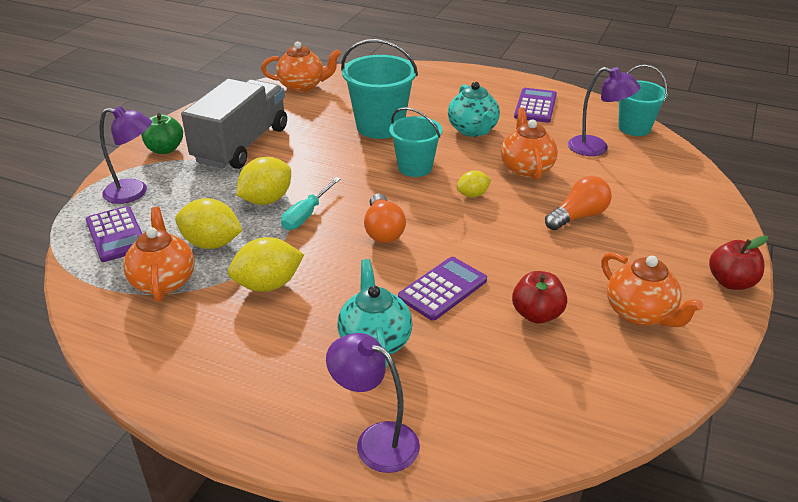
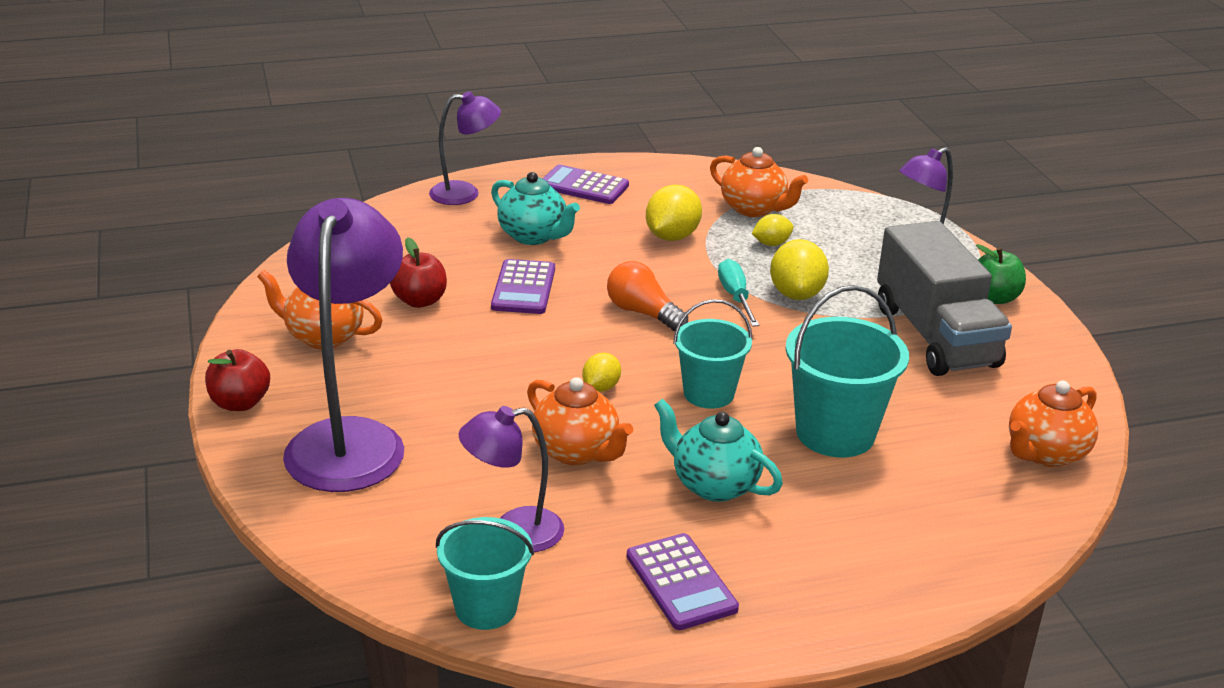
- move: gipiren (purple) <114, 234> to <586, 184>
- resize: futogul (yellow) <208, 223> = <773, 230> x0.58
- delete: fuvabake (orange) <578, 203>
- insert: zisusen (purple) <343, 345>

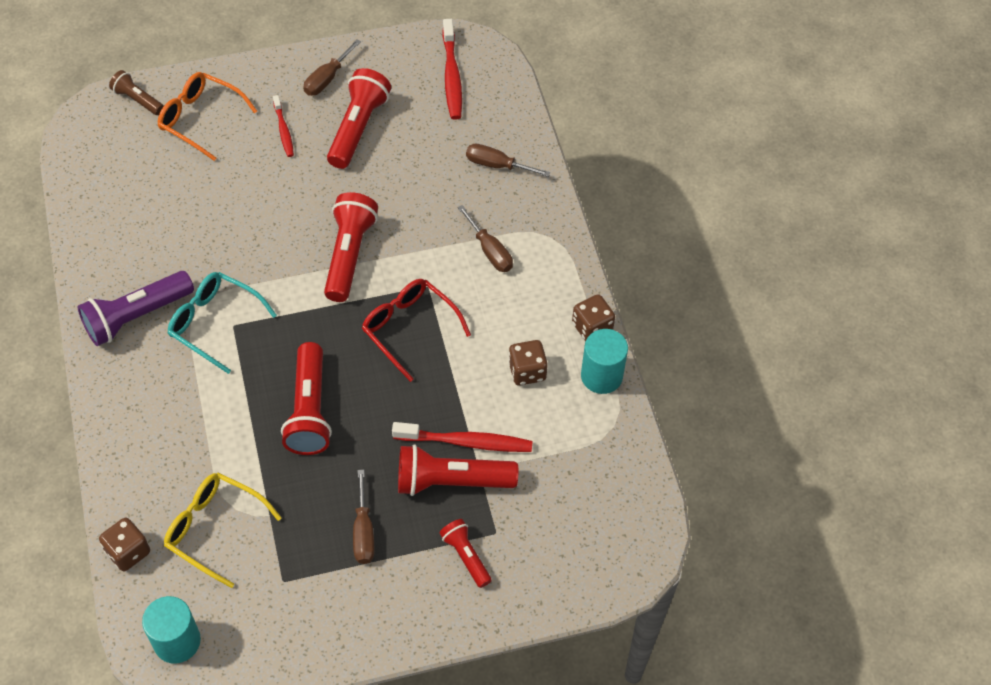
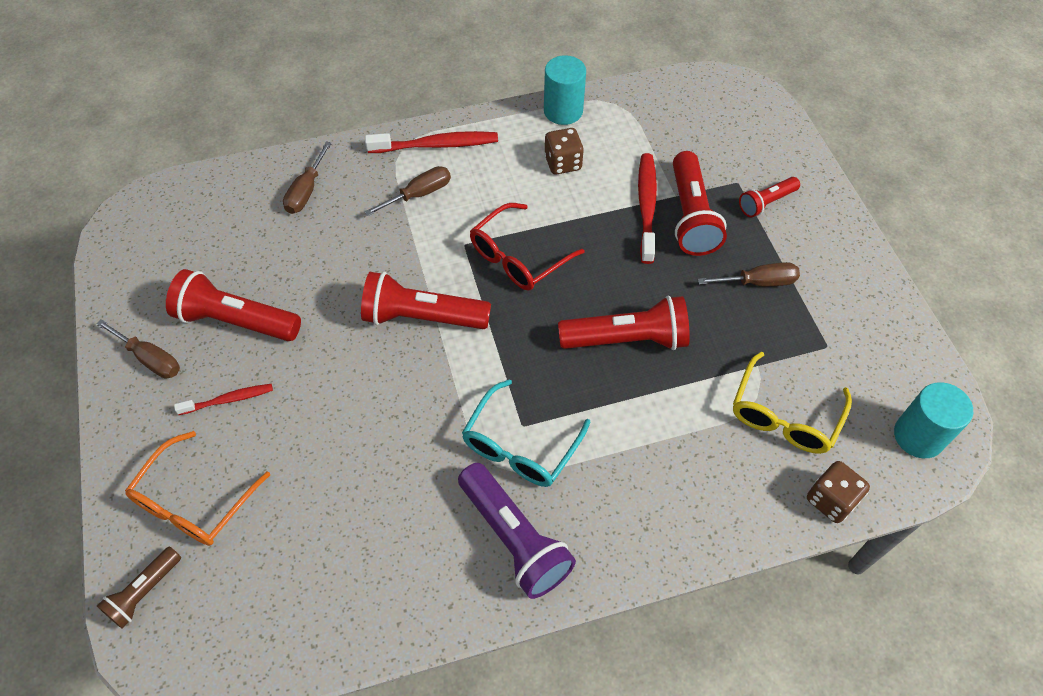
- move: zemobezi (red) <452, 69> to <431, 142>
- delete: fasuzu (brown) <593, 318>

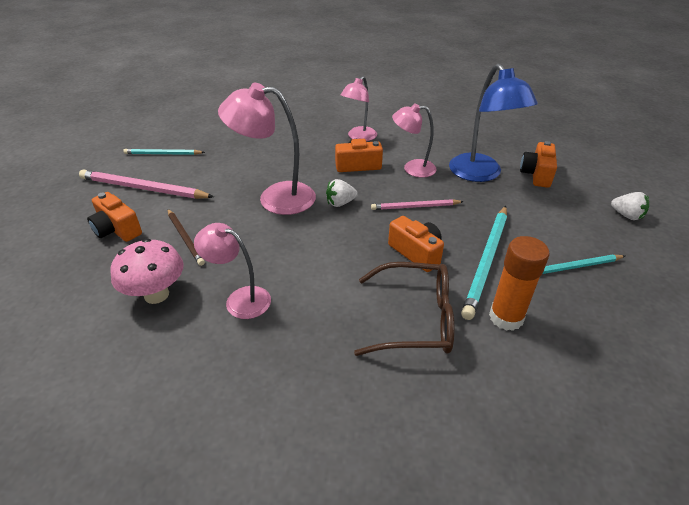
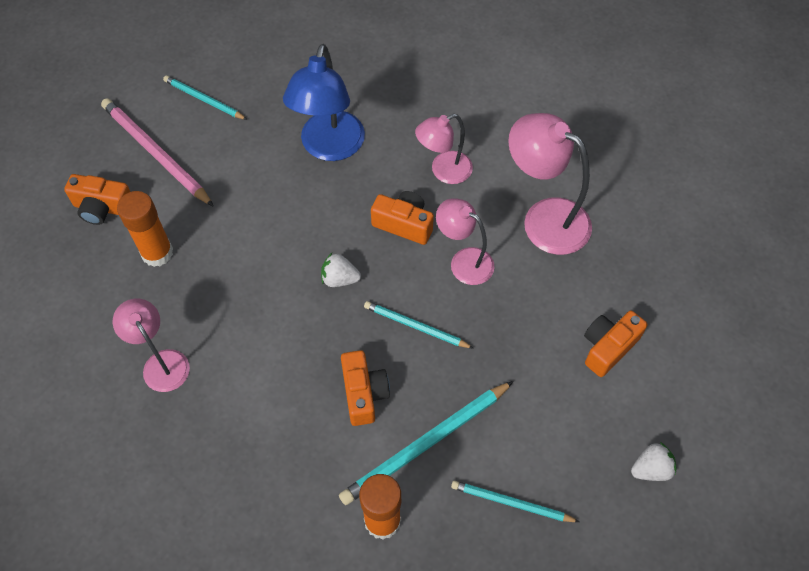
- rotate: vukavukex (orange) <114, 217> = <97, 199> 60 degrees counterclockwise
- delete: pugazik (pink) <147, 271>
- replace: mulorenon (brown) <186, 237> to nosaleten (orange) <145, 229>
- move: zisusen (pink) <267, 149> to <550, 184>
- delete: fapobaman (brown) <404, 309>
- recolor: mulorenon (pink) <417, 204> to mulorenon (turquoise) <418, 324>
- move: zisusen (blue) <493, 122> to <324, 102>
- rotate: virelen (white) <630, 206> = <654, 461> 90 degrees counterclockwise

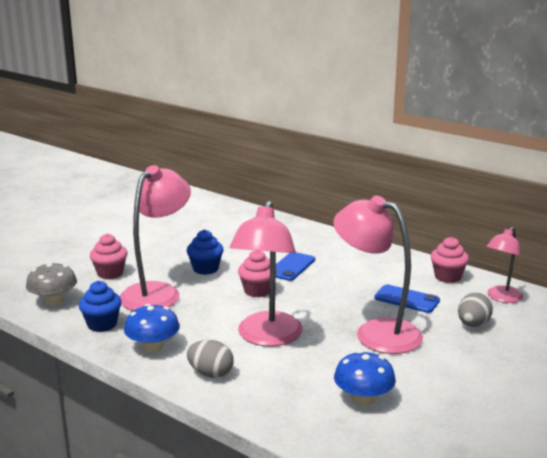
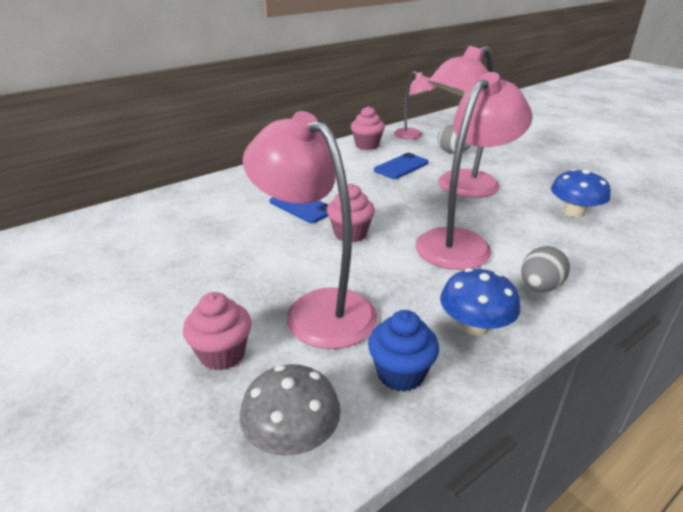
- delete: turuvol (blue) <205, 252>
- rotate: zisusen (pink) <266, 273> = <474, 171> 75 degrees counterclockwise

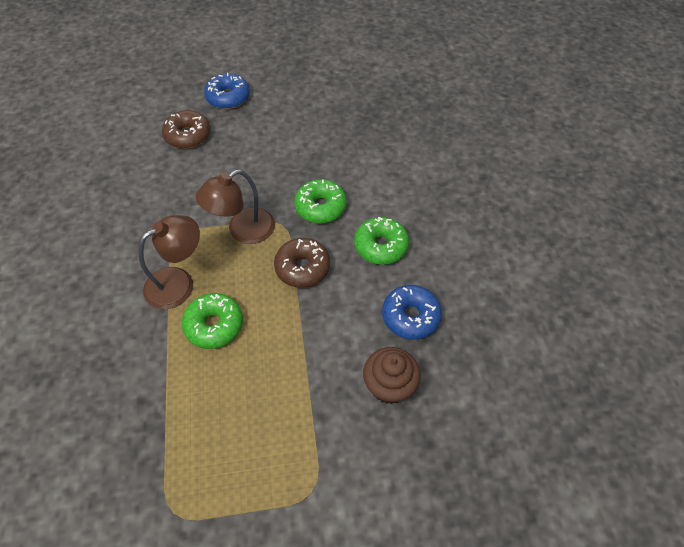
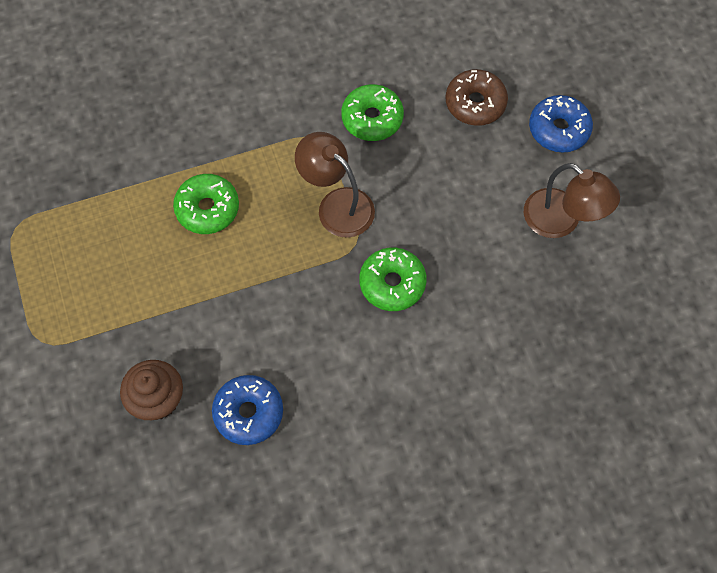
- move: zisusen (brown) <169, 262> to <572, 200>
- delete: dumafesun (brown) <302, 263>
- move: dumafesun (green) <381, 241> to <372, 112>

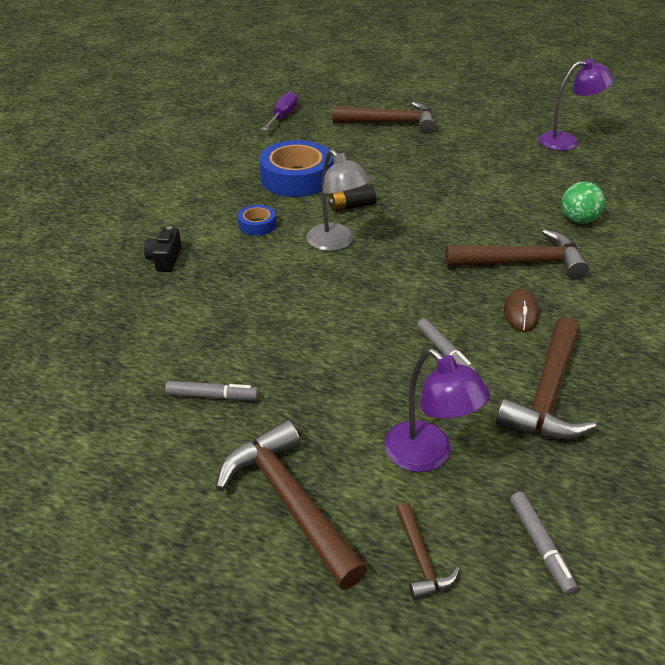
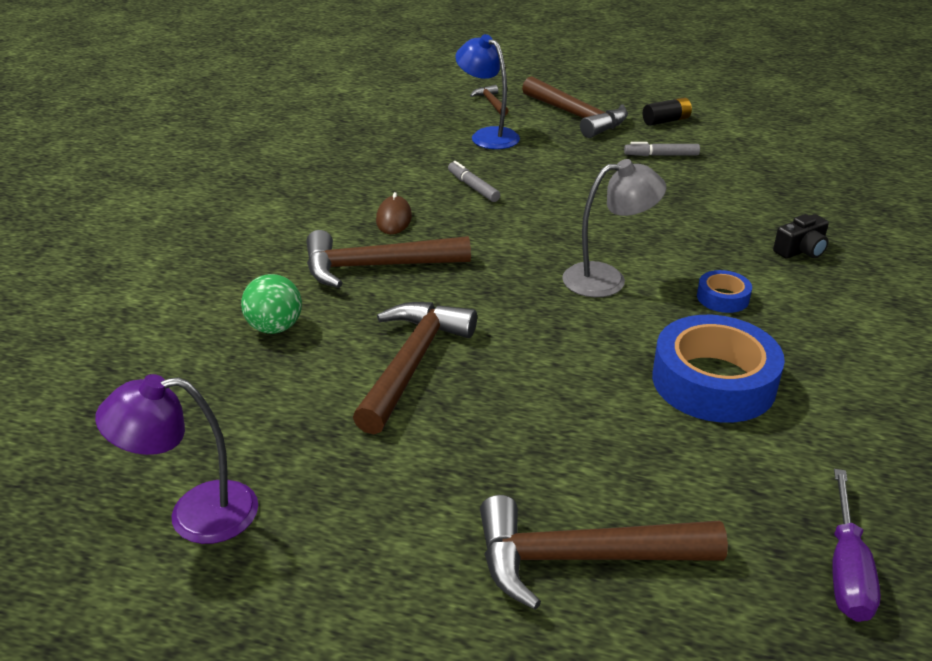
- rotate: vukavukex (black) <163, 249> = <801, 236> 60 degrees clockwise
- rotate: zisusen (grey) <338, 200> = <614, 228> 120 degrees clockwise
- move: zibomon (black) <352, 198> to <667, 111>
- recolor: zisusen (purple) <437, 410> to zisusen (blue) <487, 91>
- move: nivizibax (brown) <546, 378> to <415, 368>
- delete: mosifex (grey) <544, 543>

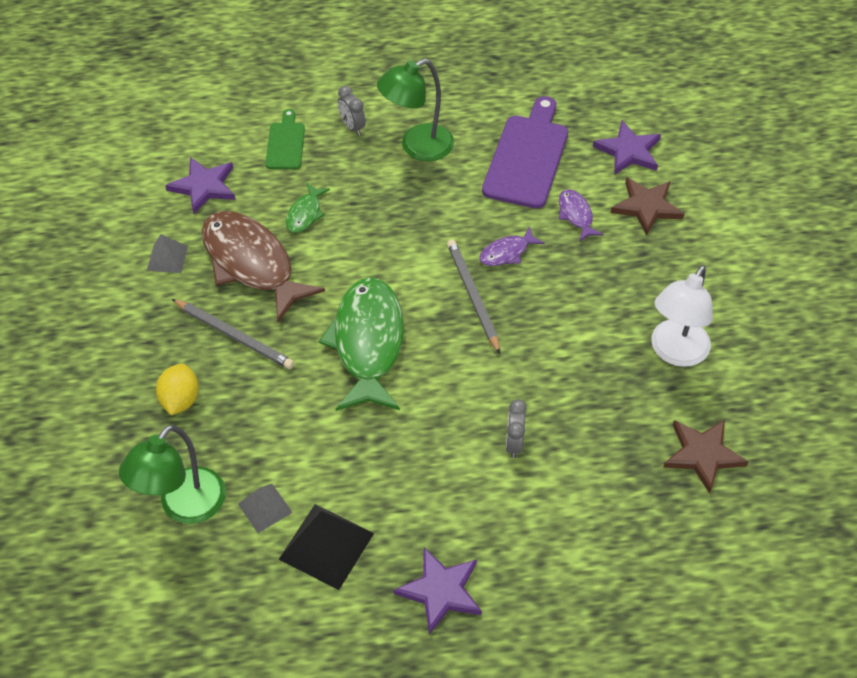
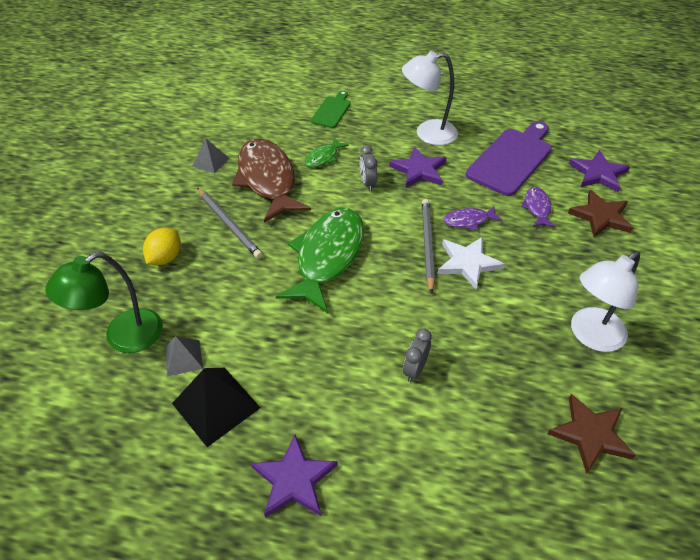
- move: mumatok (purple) <200, 185> to <418, 167>
- move: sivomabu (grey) <352, 111> to <368, 168>
- recolor: zisusen (green) <415, 110> to zisusen (white) <430, 98>
- insert: mumatok (white) <471, 263>

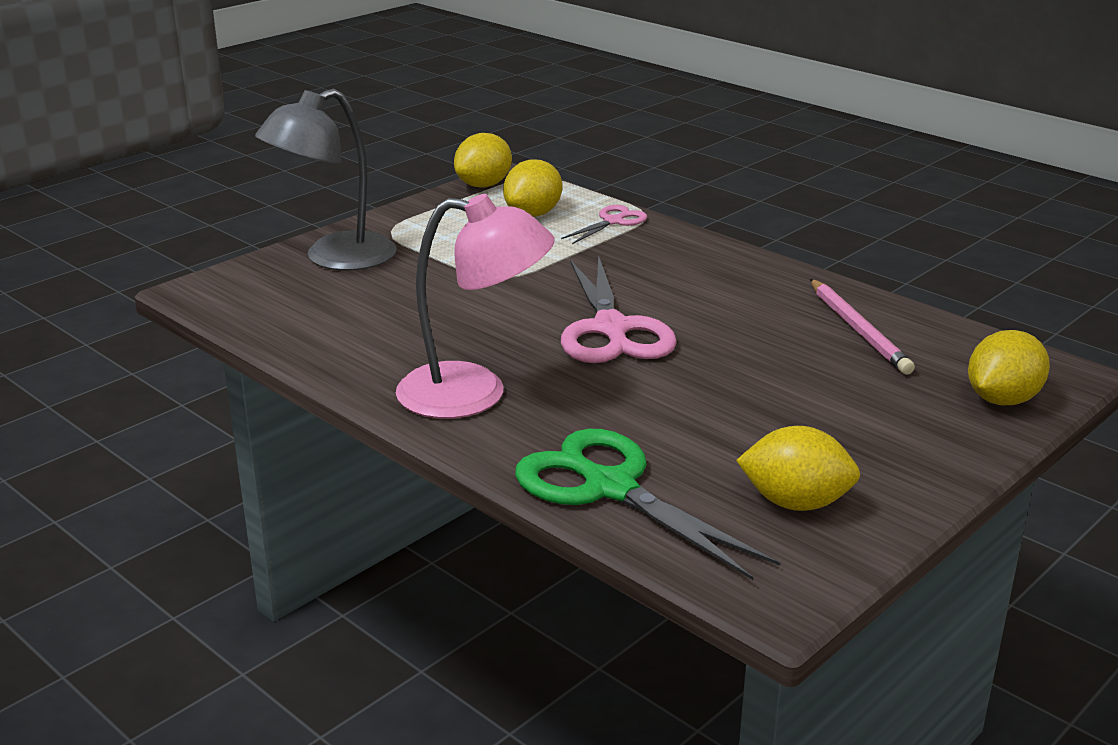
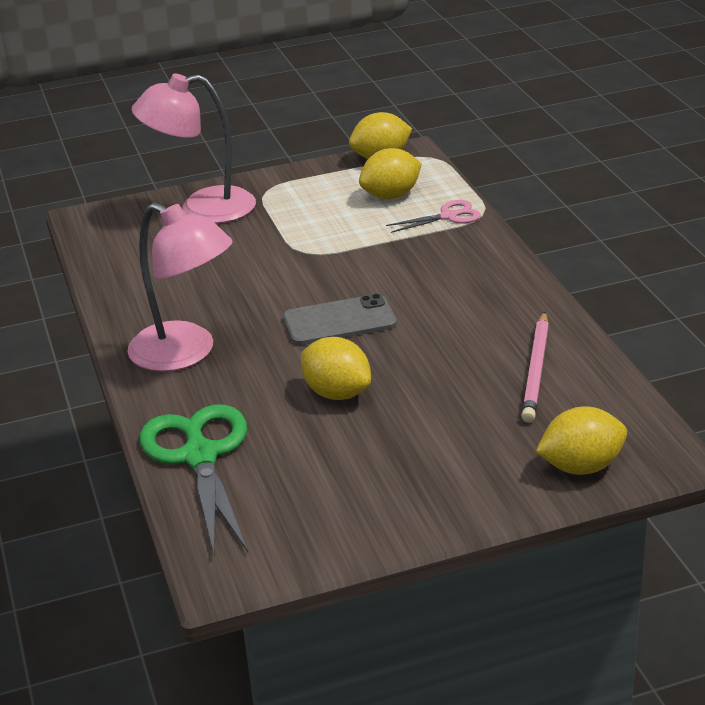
- recolor: zisusen (grey) <326, 180> to zisusen (pink) <194, 149>
- replace: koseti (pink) <619, 309> to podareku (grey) <340, 319>
- move: futogul (yellow) <798, 468> to <336, 368>

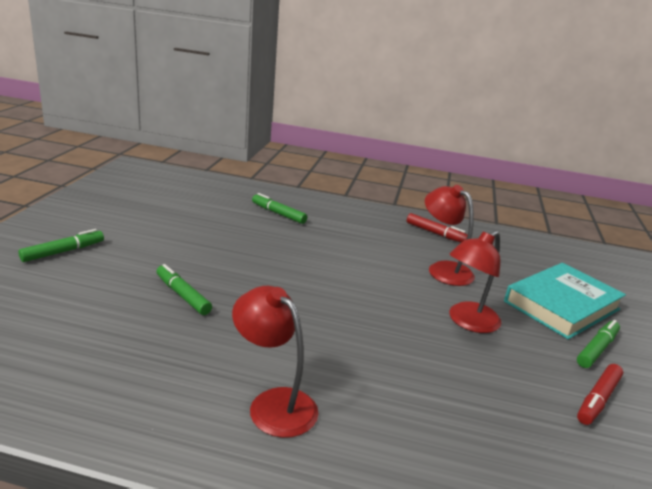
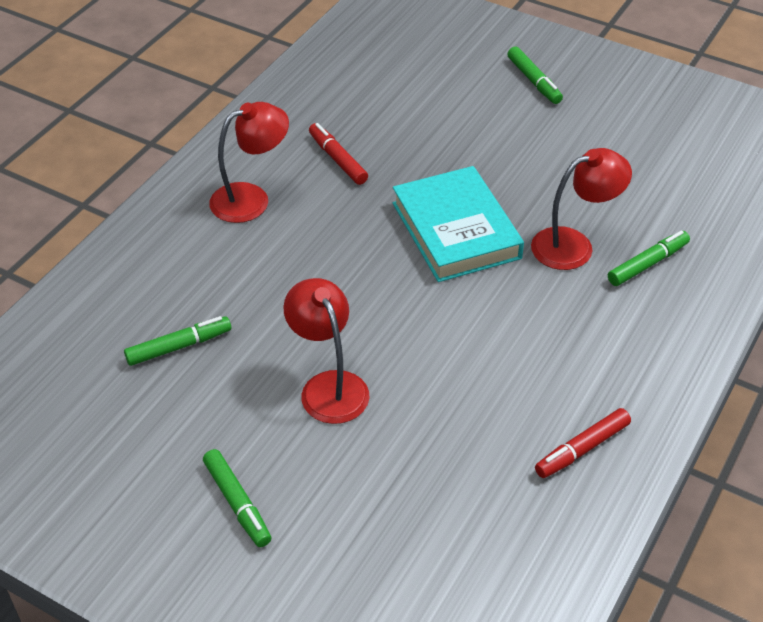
- move: mosifex (green) <184, 289> to <177, 341>
- move: zisusen (red) <450, 235> to <581, 209>
- move: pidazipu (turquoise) <565, 301> to <458, 224>
- move: mosifex (red) <600, 394> to <338, 154>

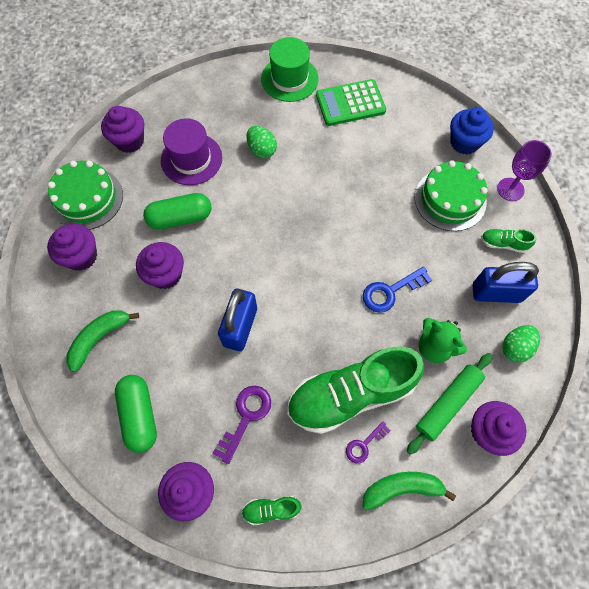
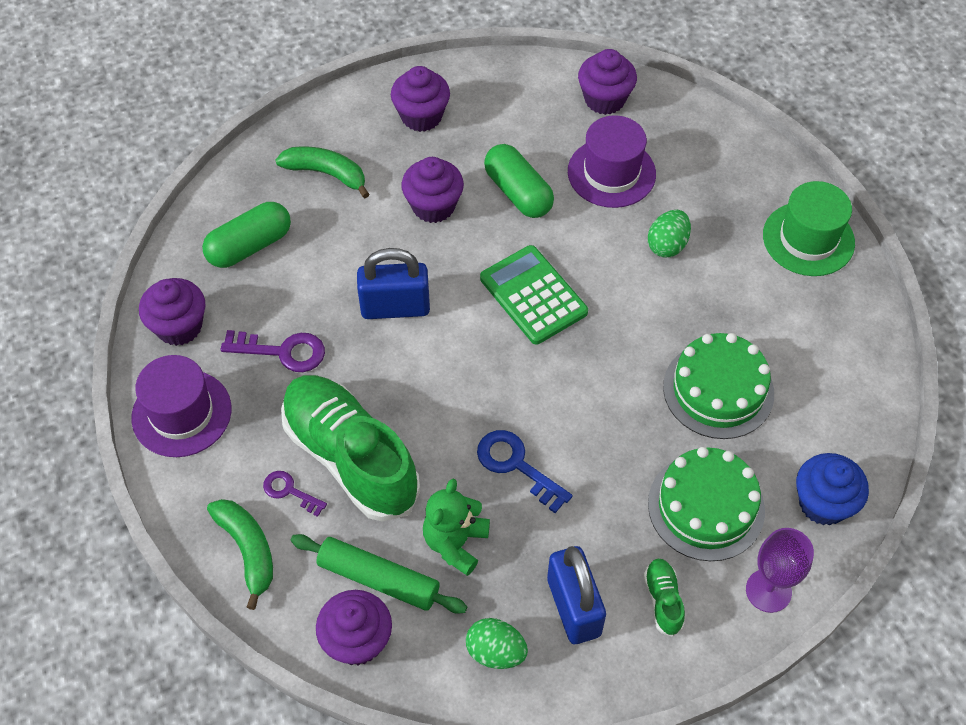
- move: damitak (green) <85, 195> to <718, 386>
- replace: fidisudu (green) <272, 510> to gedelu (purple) <181, 406>
- move: gipiren (green) <351, 102> to <534, 295>

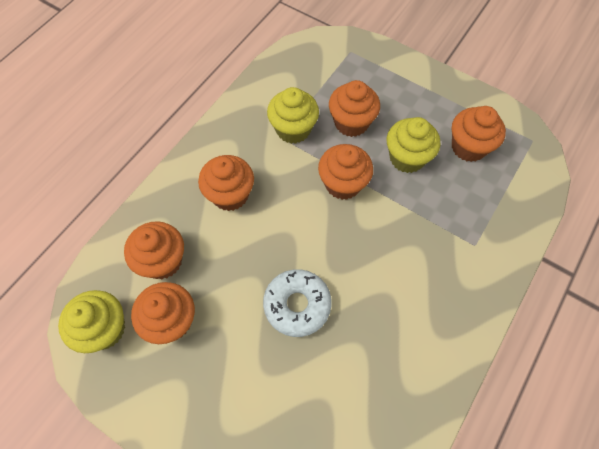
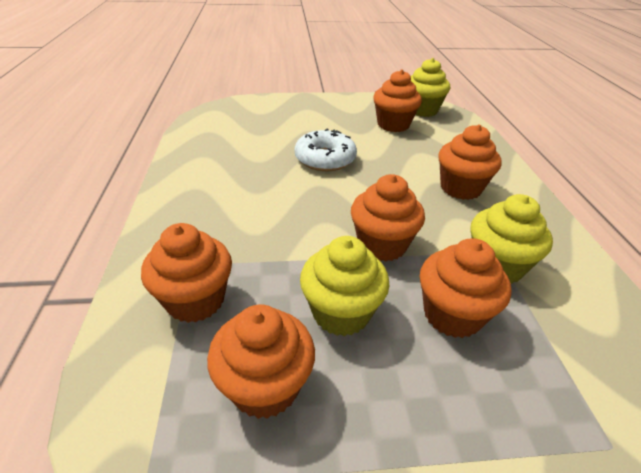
- move: turuvol (orange) <154, 250> to <186, 273>

